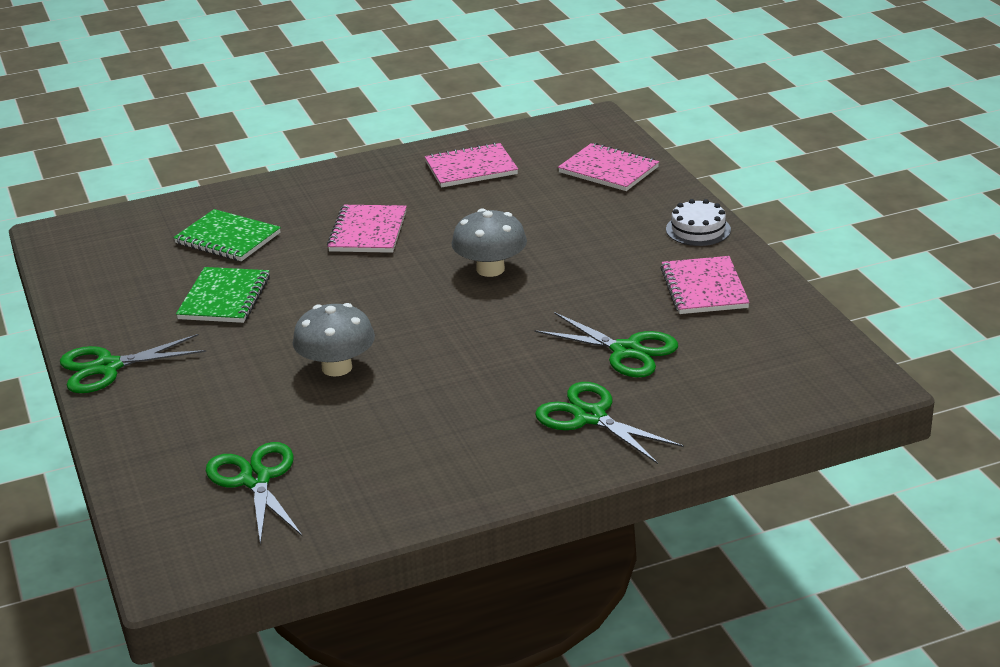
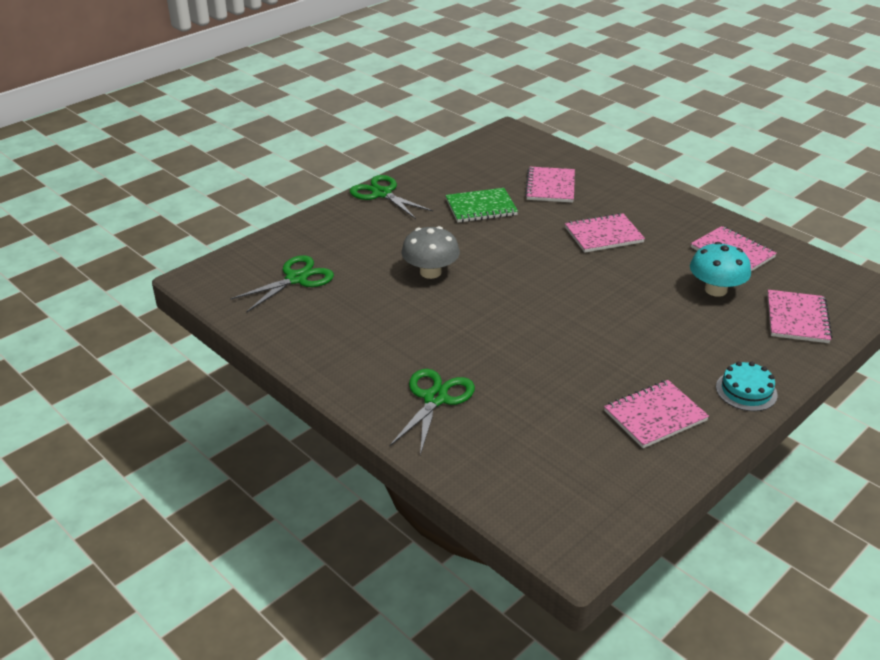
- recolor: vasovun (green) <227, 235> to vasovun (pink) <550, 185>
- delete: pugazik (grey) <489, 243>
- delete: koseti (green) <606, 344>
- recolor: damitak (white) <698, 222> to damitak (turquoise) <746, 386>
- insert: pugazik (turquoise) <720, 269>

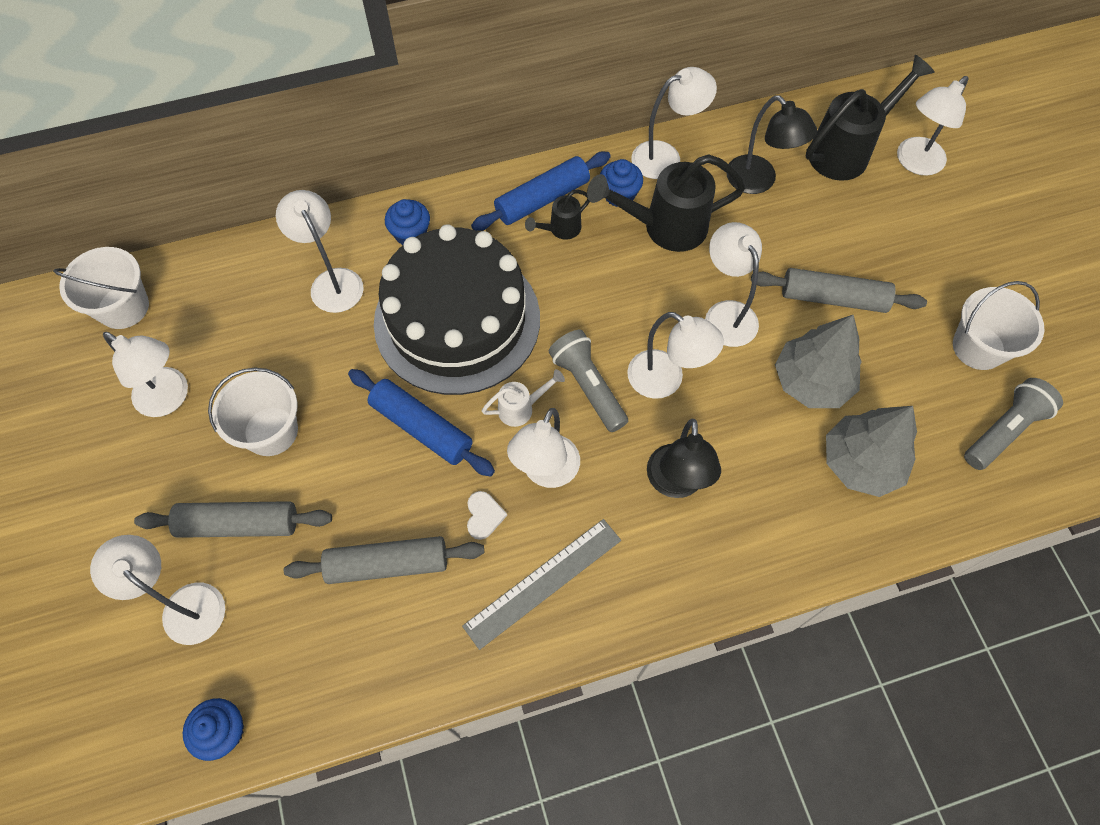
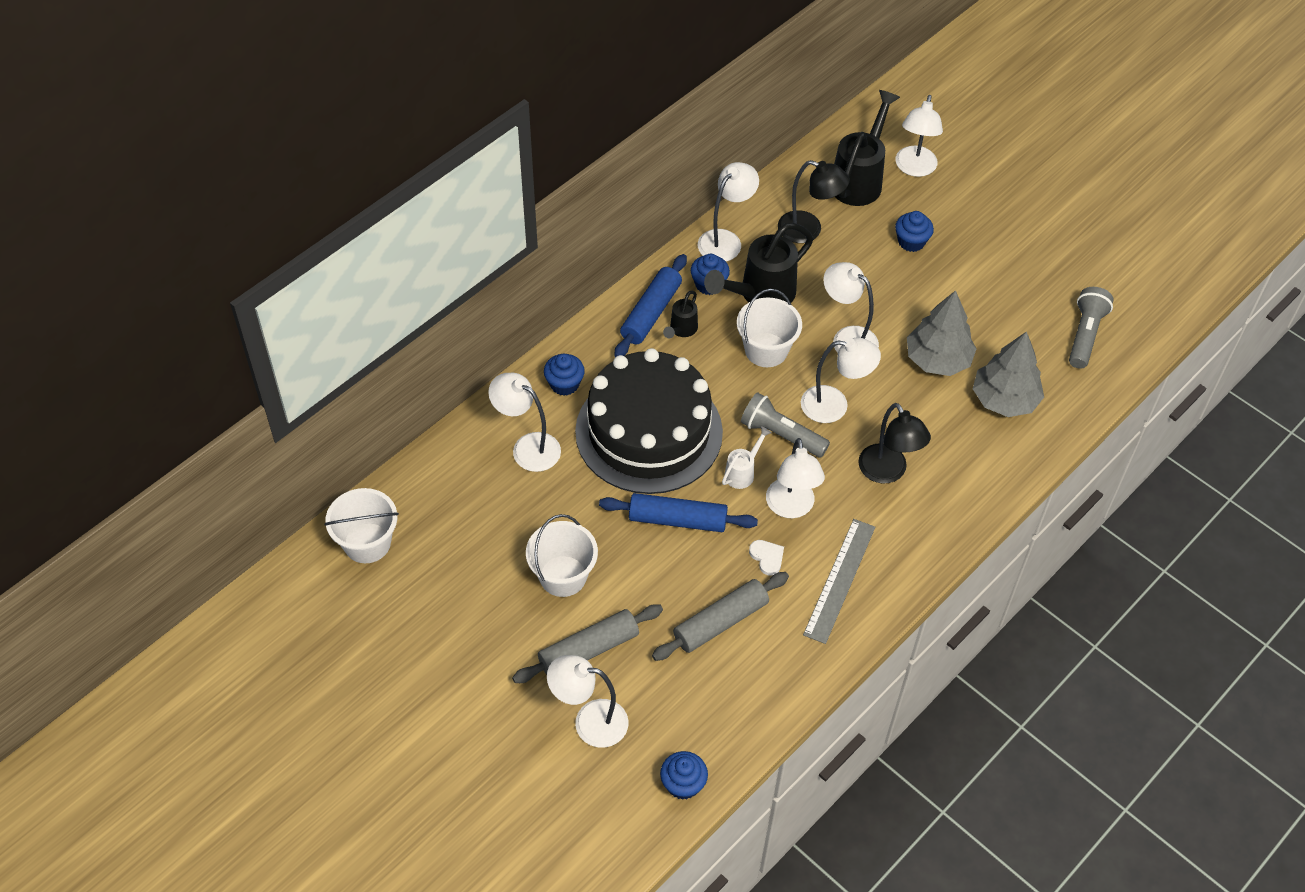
- delete: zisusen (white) <145, 374>
- delete: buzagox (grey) <839, 290>
- move: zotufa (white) <998, 325> to <769, 328>
- insert: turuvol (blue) <914, 231>

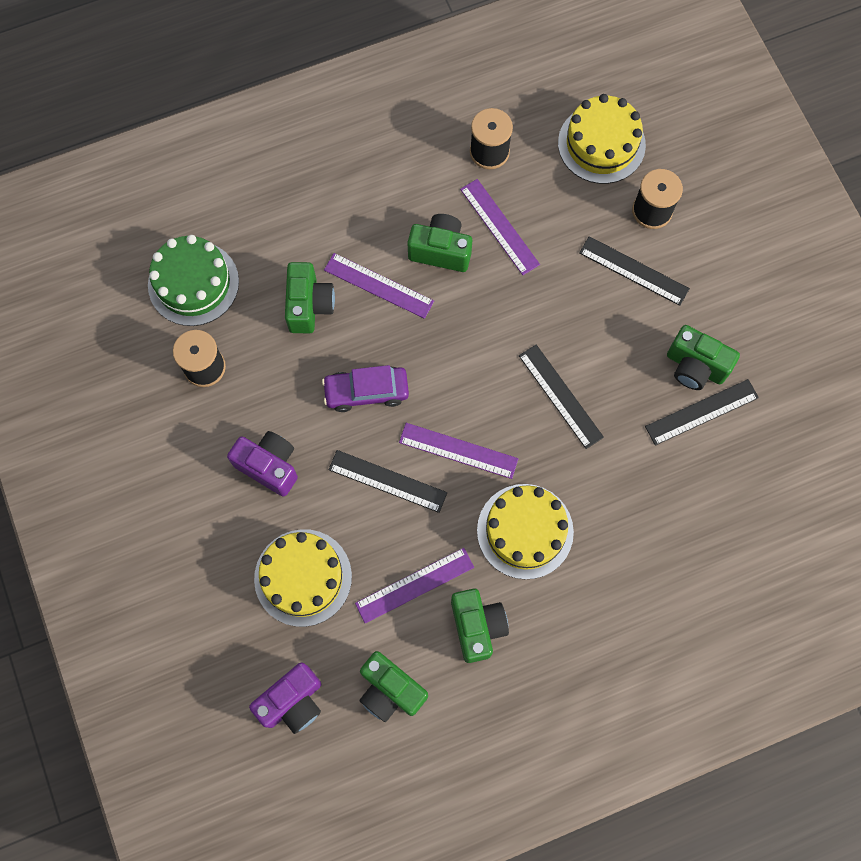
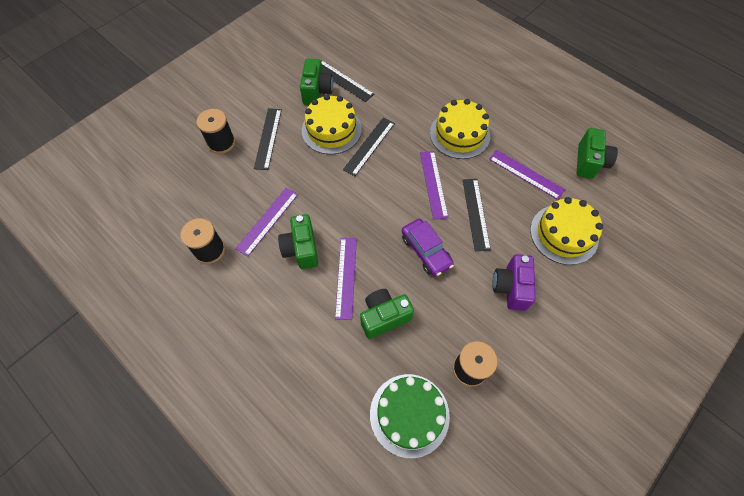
- delete: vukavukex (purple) <285, 698>
- delete: vukavukex (green) <480, 625>
- move: damitak (yellow) <602, 139> to <332, 124>

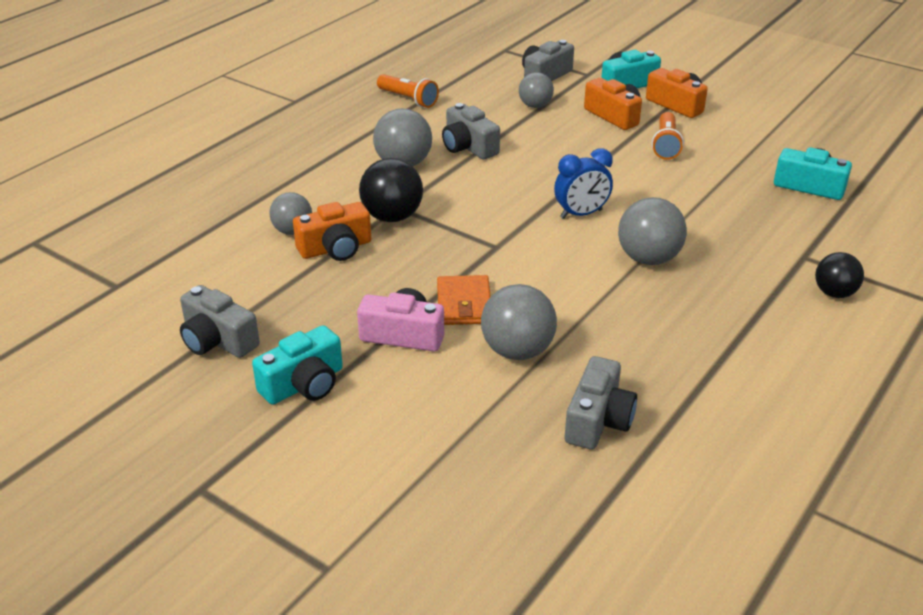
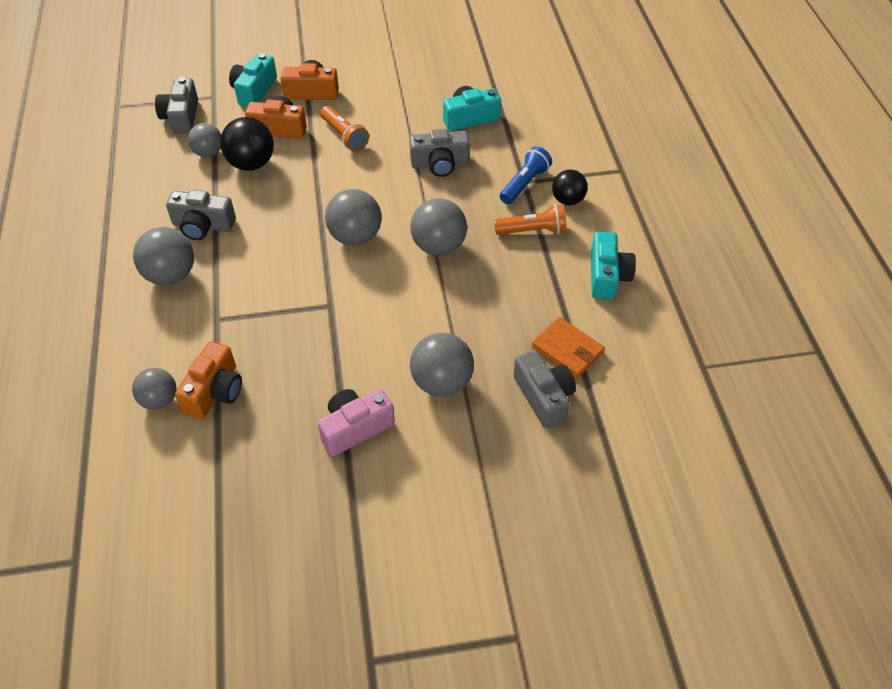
- move: vukavukex (grey) <220, 321> to <439, 153>
- move: vukavukex (turquoise) <297, 365> to <613, 266>
- move: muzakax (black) <391, 190> to <247, 144>
- move: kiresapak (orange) <408, 91> to <530, 219>
- move: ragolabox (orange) <464, 300> to <568, 348>
- replace: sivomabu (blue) <583, 183> to muzakax (grey) <353, 217>
- insert: kiresapak (blue) <526, 175>

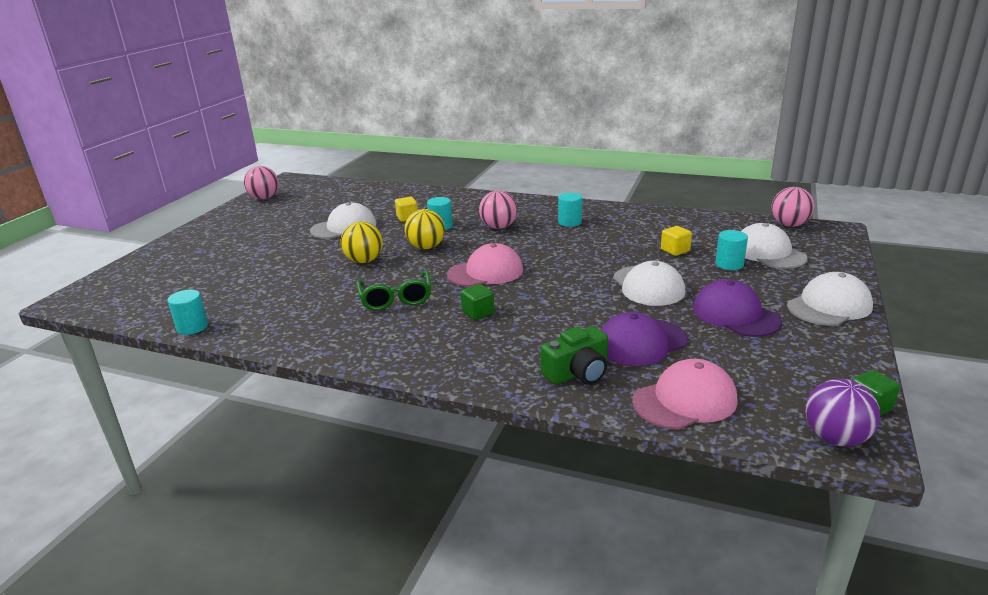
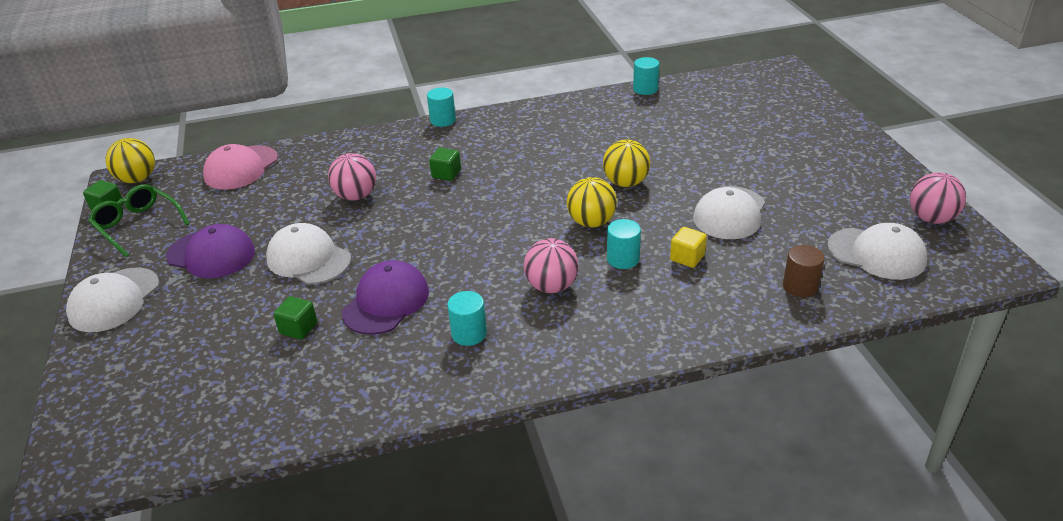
- move: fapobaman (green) <393, 290> to <139, 220>
- delete: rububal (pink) <485, 265>
- delete: vukavukex (green) <574, 355>
- move: rububal (purple) <644, 339> to <385, 297>
- recolor: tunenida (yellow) <676, 241> to tunenida (green) <295, 318>
- move: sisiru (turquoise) <731, 250> to <441, 107>
- move: rububal (white) <774, 246> to <877, 251>
- move: muzakax (pink) <793, 207> to <352, 177>
- recolor: muzakax (purple) <843, 413> to muzakax (yellow) <130, 160>
- insert: sisiru (brown) <804, 271>

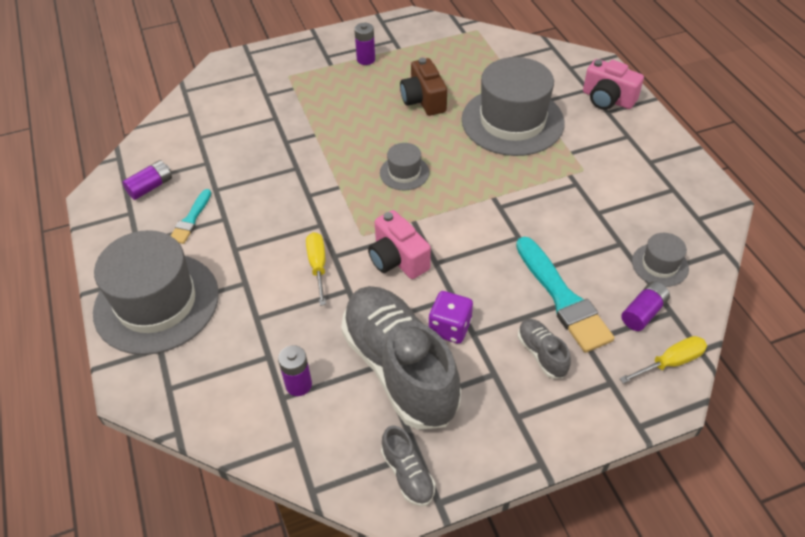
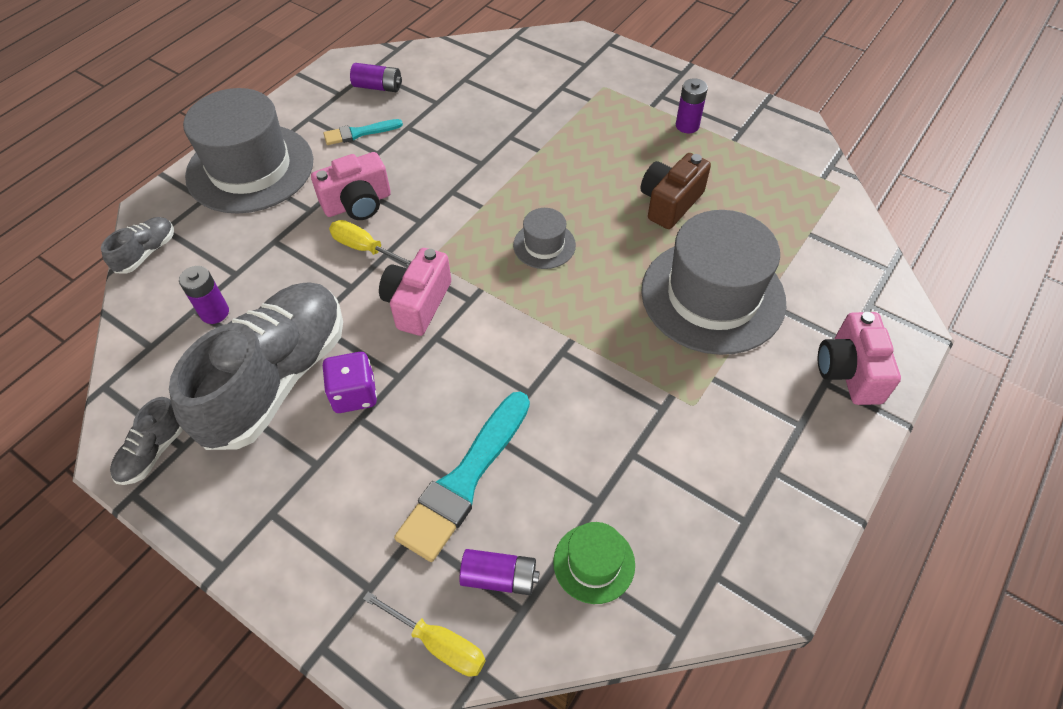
- rotate: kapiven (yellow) <316, 269> = <370, 243> 105 degrees counterclockwise
- move: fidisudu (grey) <544, 348> to <137, 245>
- recolor: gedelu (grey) <660, 260> to gedelu (green) <594, 563>
- insert: vukavukex (pink) <351, 186>

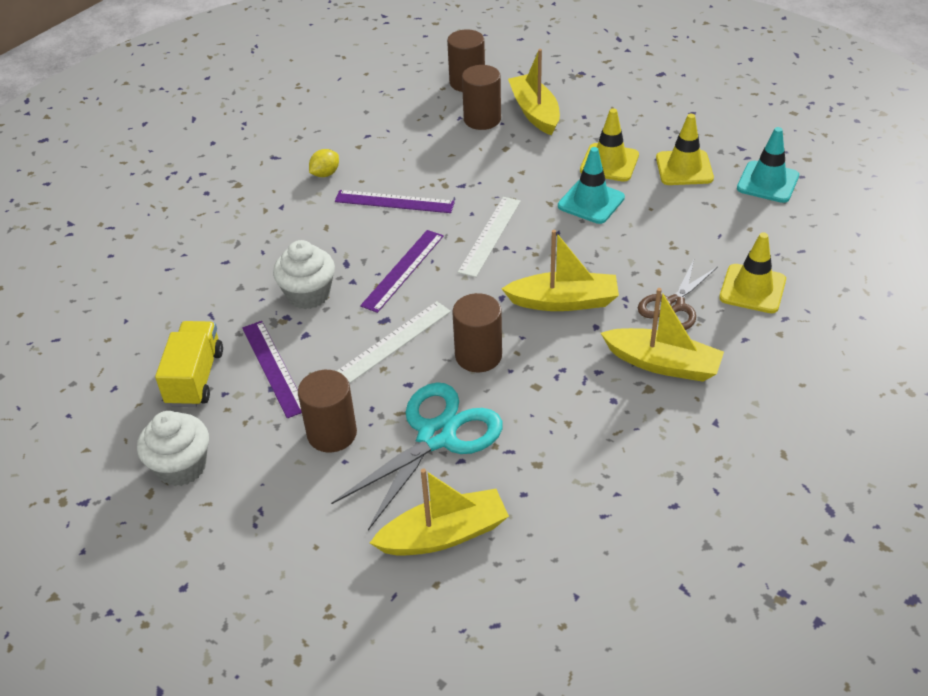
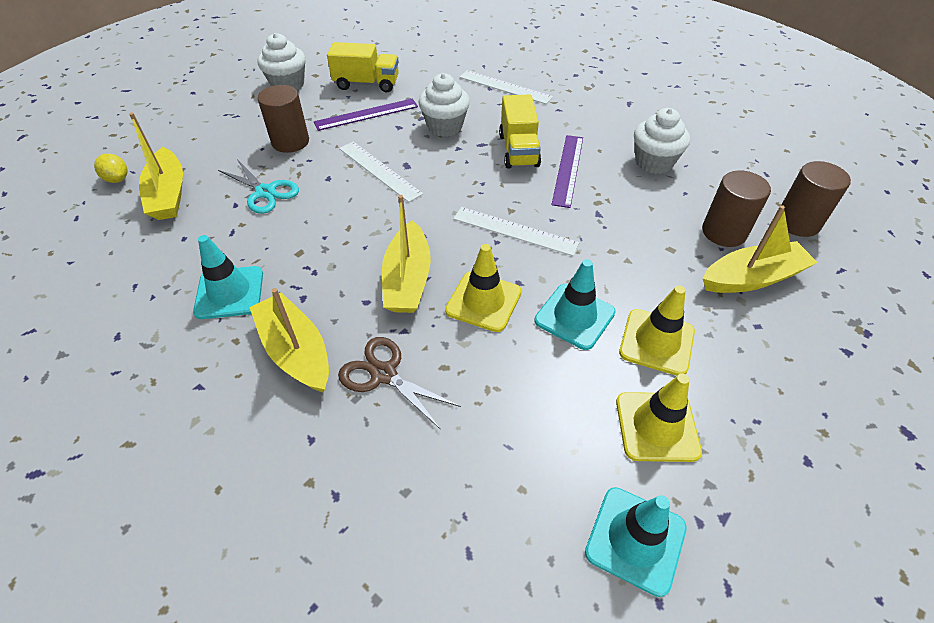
- move: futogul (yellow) <324, 163> to <111, 168>
- resize: koseti (turquoise) <417, 456> = <258, 186> x0.63
- delete: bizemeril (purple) <402, 271>
- delete: sisiru (brown) <477, 332>
- rotate: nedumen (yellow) <662, 335> = <289, 340> 120 degrees clockwise
- move: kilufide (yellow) <752, 272> to <483, 288>
- insert: kilufide (turquoise) <228, 277>
- insert: bizemeril (white) <506, 87>
- insert: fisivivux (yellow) <520, 131>
- insert: turuvol (white) <662, 141>

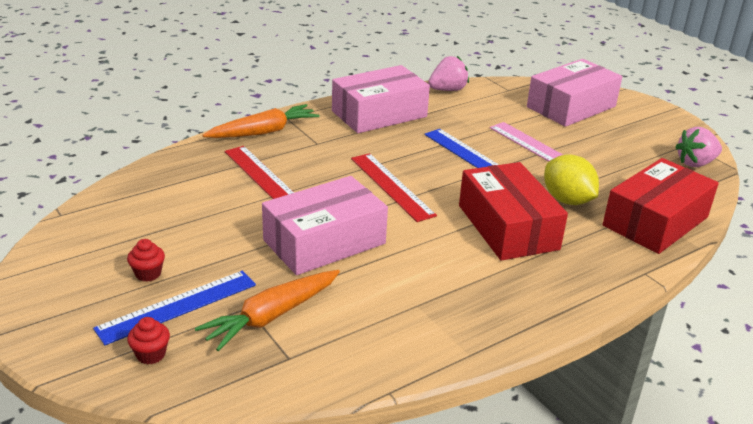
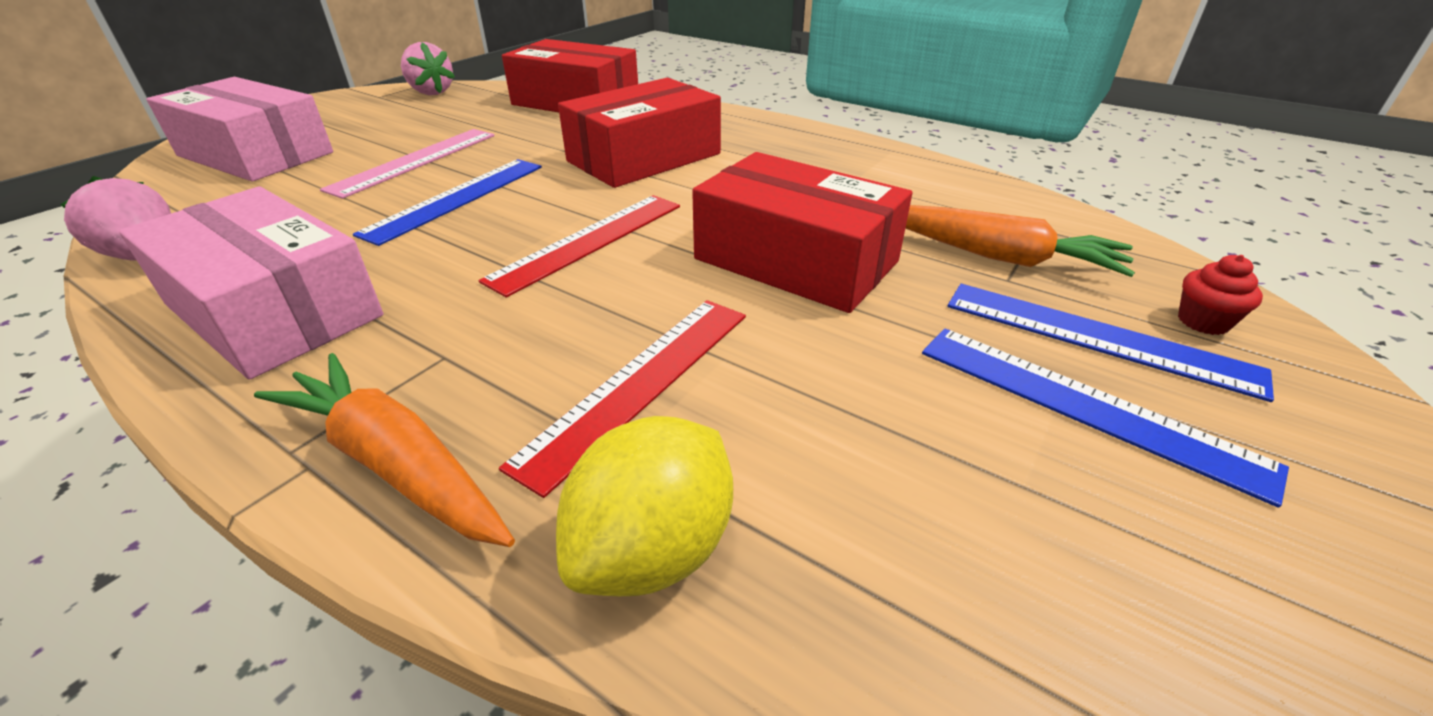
- replace: turuvol (red) <146, 260> to bizemeril (blue) <1105, 418>
- recolor: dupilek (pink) <325, 225> to dupilek (red) <802, 232>
- move: futogul (yellow) <571, 179> to <644, 506>

